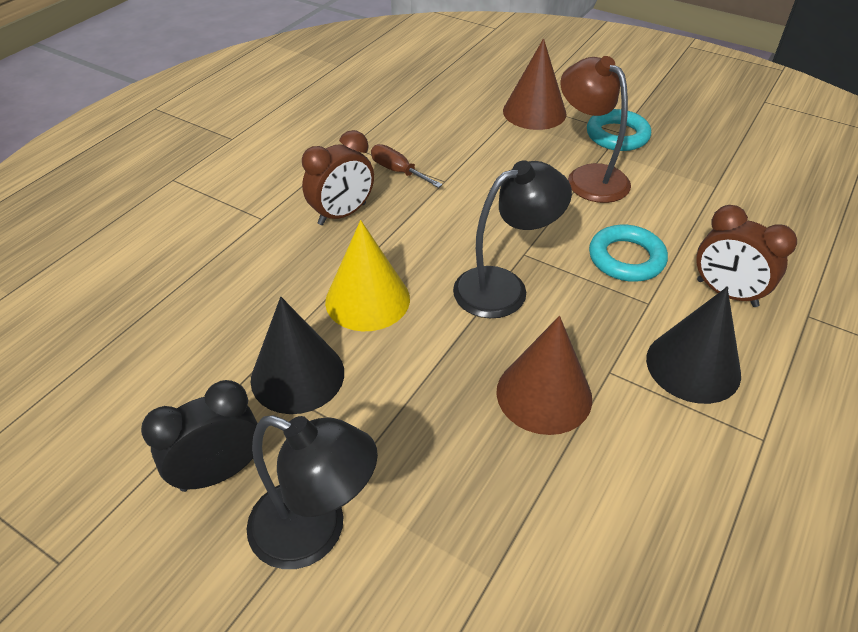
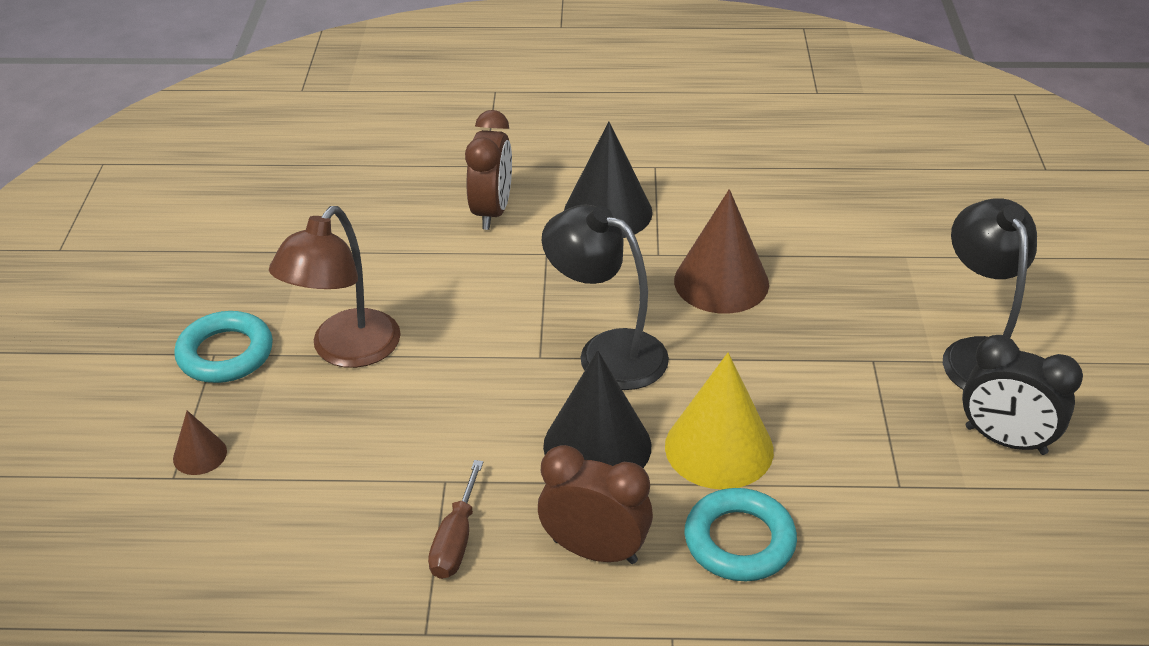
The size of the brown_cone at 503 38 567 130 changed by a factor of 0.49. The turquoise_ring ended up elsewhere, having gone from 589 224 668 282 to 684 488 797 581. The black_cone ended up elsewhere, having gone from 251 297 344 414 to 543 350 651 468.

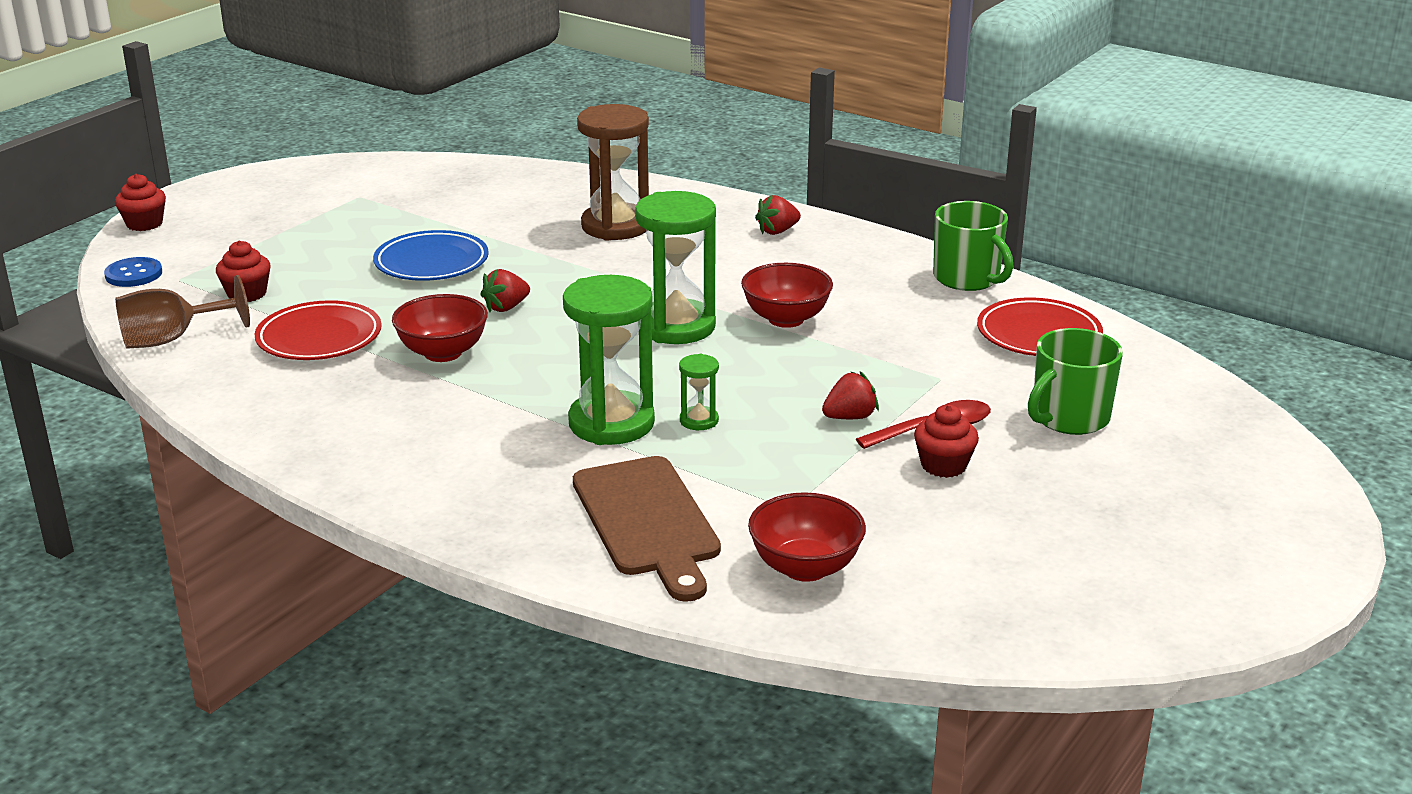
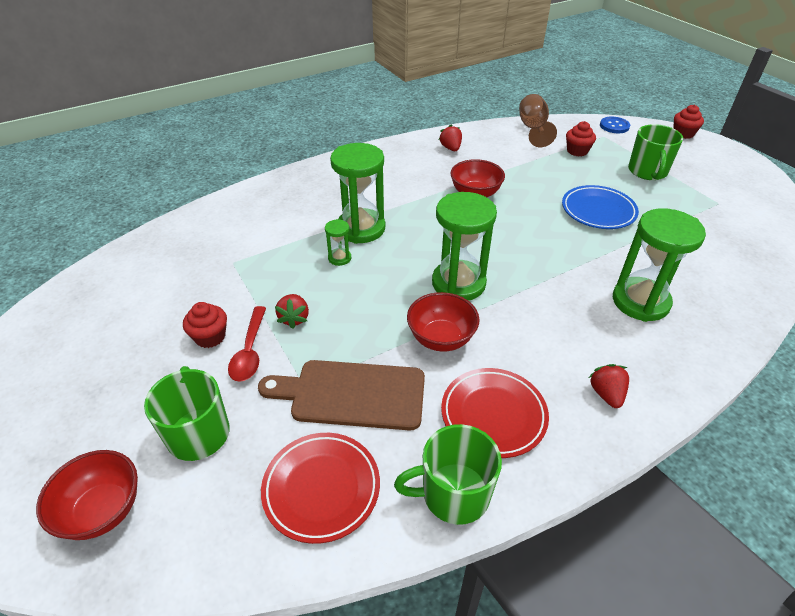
What was the brown_hourglass at 577 104 649 241 turned into the green_hourglass at 613 208 706 322. The red_strawberry ended up elsewhere, having gone from 480 269 530 312 to 439 124 462 151. The red_plate ended up elsewhere, having gone from 255 300 382 360 to 441 368 549 458. The brown_cutting_board ended up elsewhere, having gone from 573 456 721 602 to 258 360 425 431. The red_bowl ended up elsewhere, having gone from 748 492 866 582 to 36 450 138 540. The second view gained the green_mug at 628 124 683 180.

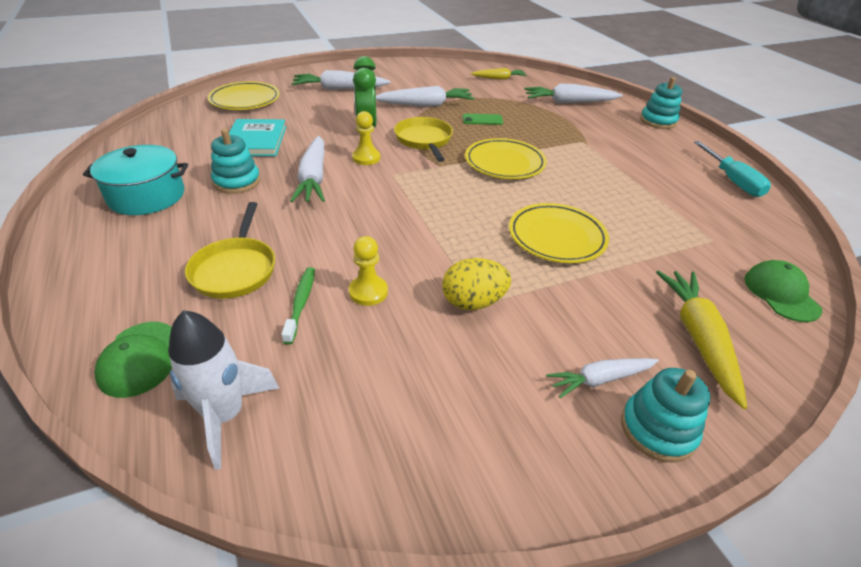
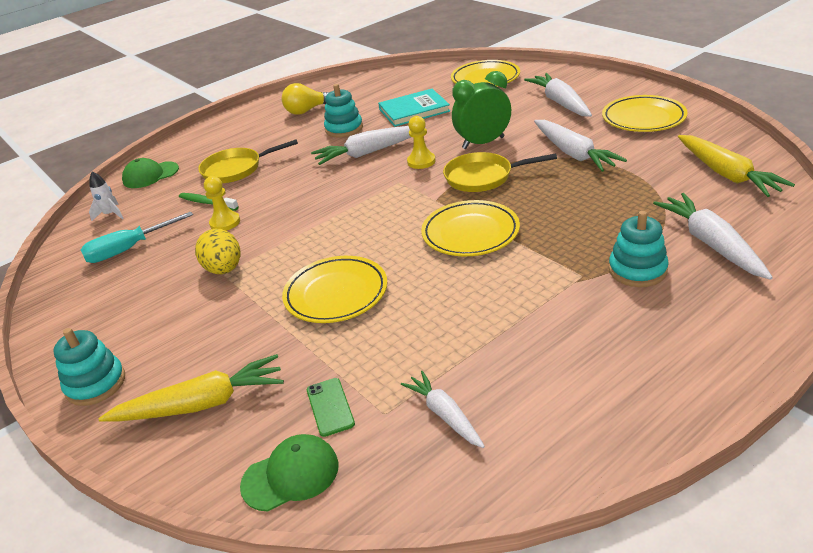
The size of the yellow_carrot at 471 68 527 79 changed by a factor of 1.62. The turquoise_stacking_toy ended up elsewhere, having gone from 640 77 682 129 to 609 211 669 287. The green_phone ended up elsewhere, having gone from 463 114 503 125 to 307 378 355 437. The yellow_pan at 394 117 453 162 ended up facing another way, 150 degrees counterclockwise from before. The turquoise_screwdriver ended up elsewhere, having gone from 694 141 771 197 to 81 212 193 263. Where the turquoise_pot stood at 83 145 188 215, the yellow_light_bulb came to stand at 282 83 329 115. The green_toothbrush at 281 267 315 344 ended up facing another way, 135 degrees counterclockwise from before. The size of the white_rocket at 168 310 279 470 changed by a factor of 0.57. The white_carrot ended up elsewhere, having gone from 546 358 659 398 to 401 371 485 448. The second view gained the yellow_plate at 602 95 688 132.

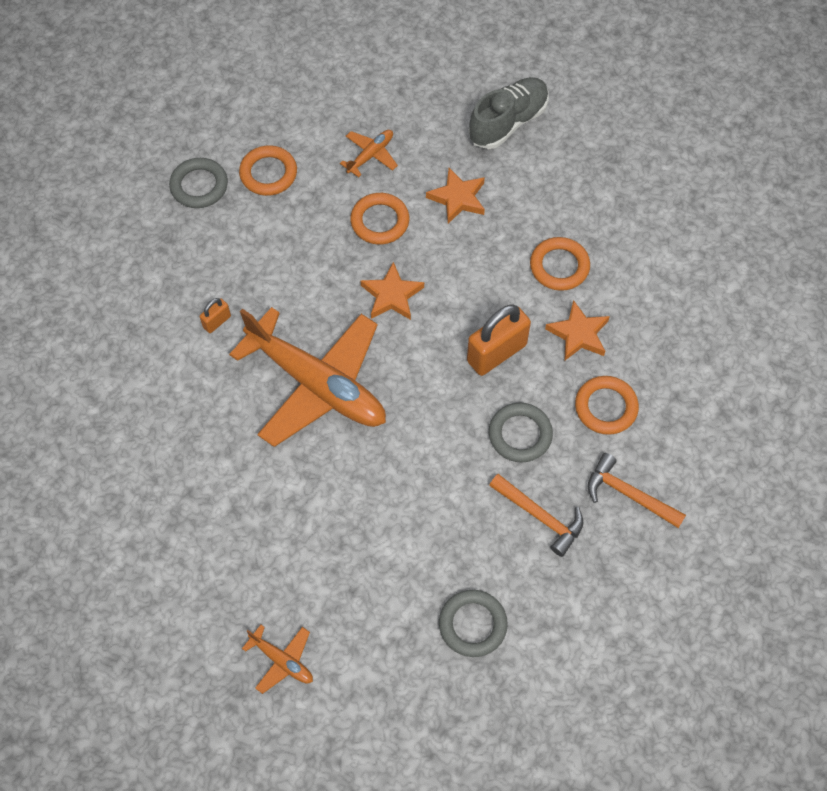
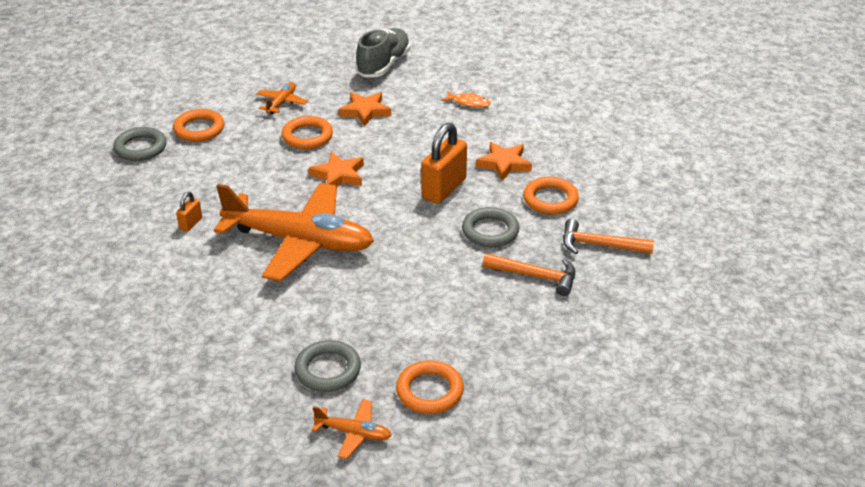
The orange_ring ended up elsewhere, having gone from 530 237 590 291 to 396 361 464 414. The grey_ring ended up elsewhere, having gone from 439 590 508 657 to 294 340 361 392. The second view gained the orange_fish at 442 91 491 108.

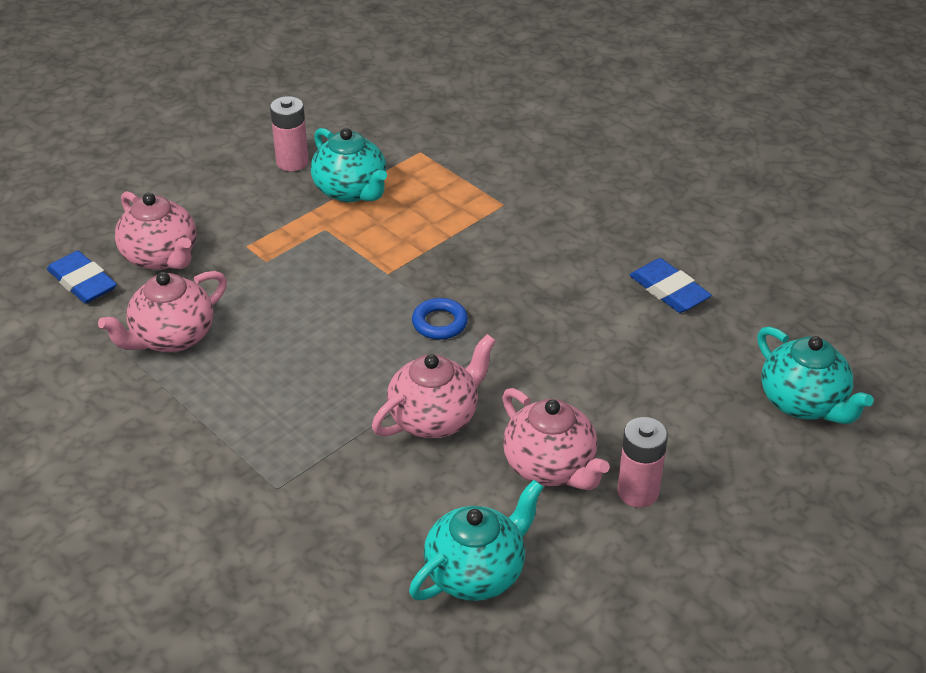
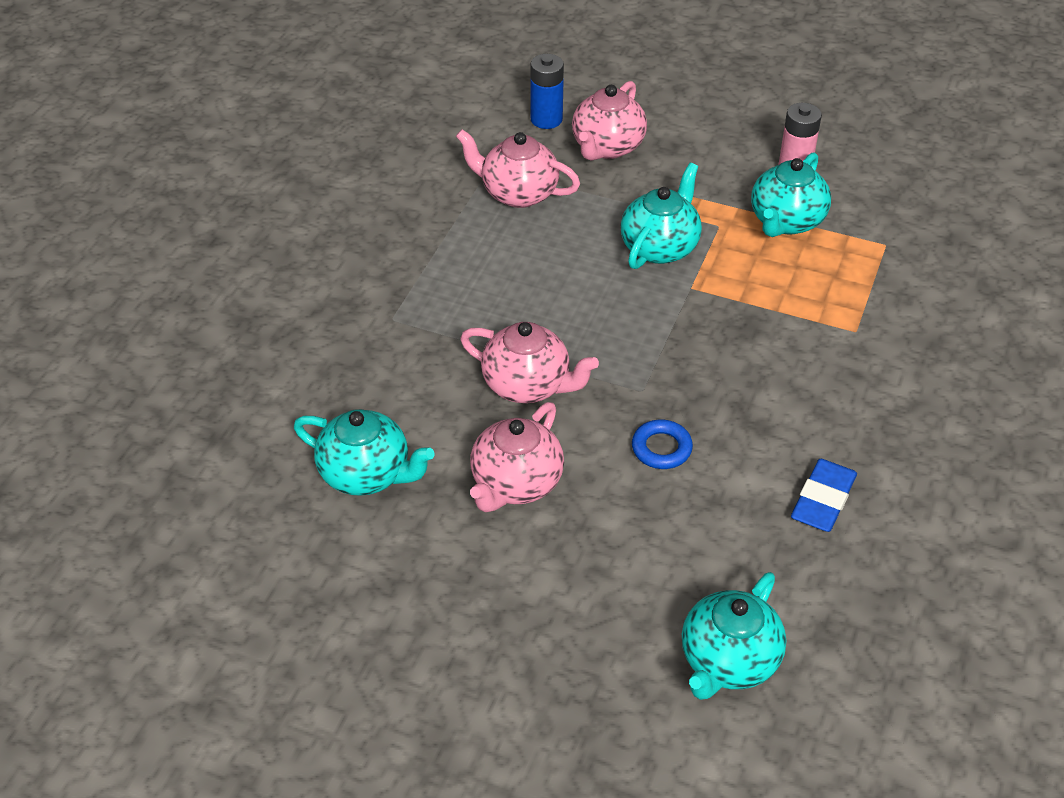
Where the blue_eraser stood at 47 251 117 304, the blue_battery came to stand at 530 54 564 129. The blue_ring ended up elsewhere, having gone from 412 298 468 340 to 632 420 693 469. The second view lost the pink_battery at 617 417 668 508. The second view gained the turquoise_teapot at 621 163 702 269.

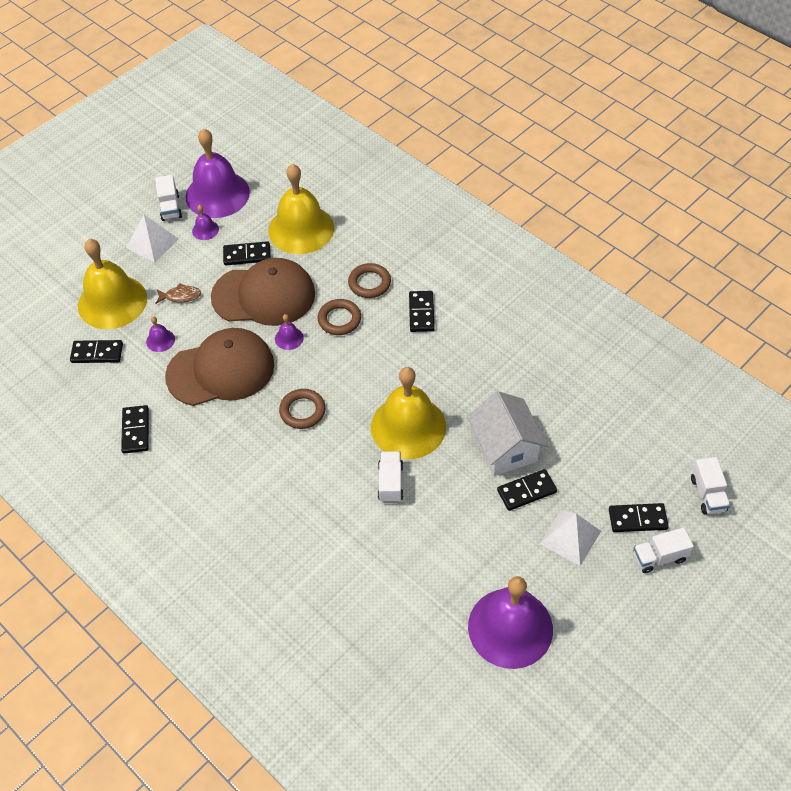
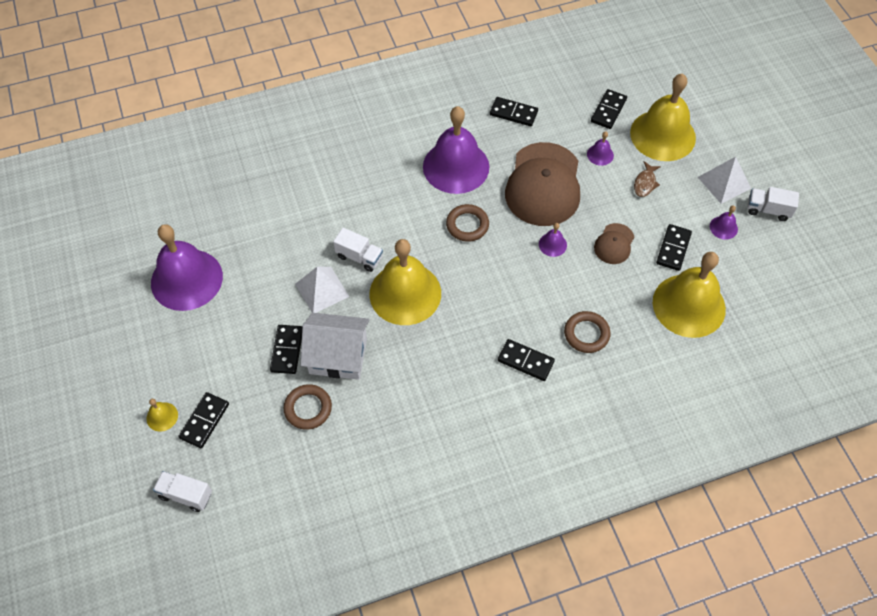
The purple_bell ended up elsewhere, having gone from 186 128 250 218 to 423 106 489 194. The size of the brown_cap at 211 258 315 326 changed by a factor of 0.47. The brown_ring ended up elsewhere, having gone from 318 299 361 335 to 283 384 332 430. The white_pyramid ended up elsewhere, having gone from 540 510 601 566 to 295 267 349 313. Where the white_truck stood at 633 527 694 573, the yellow_bell came to stand at 147 399 178 432.

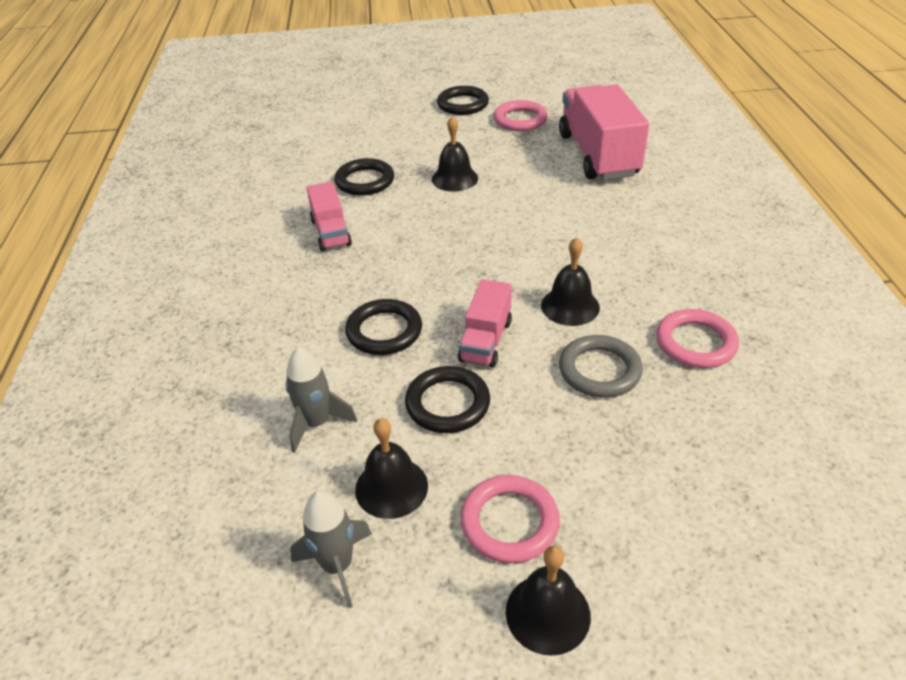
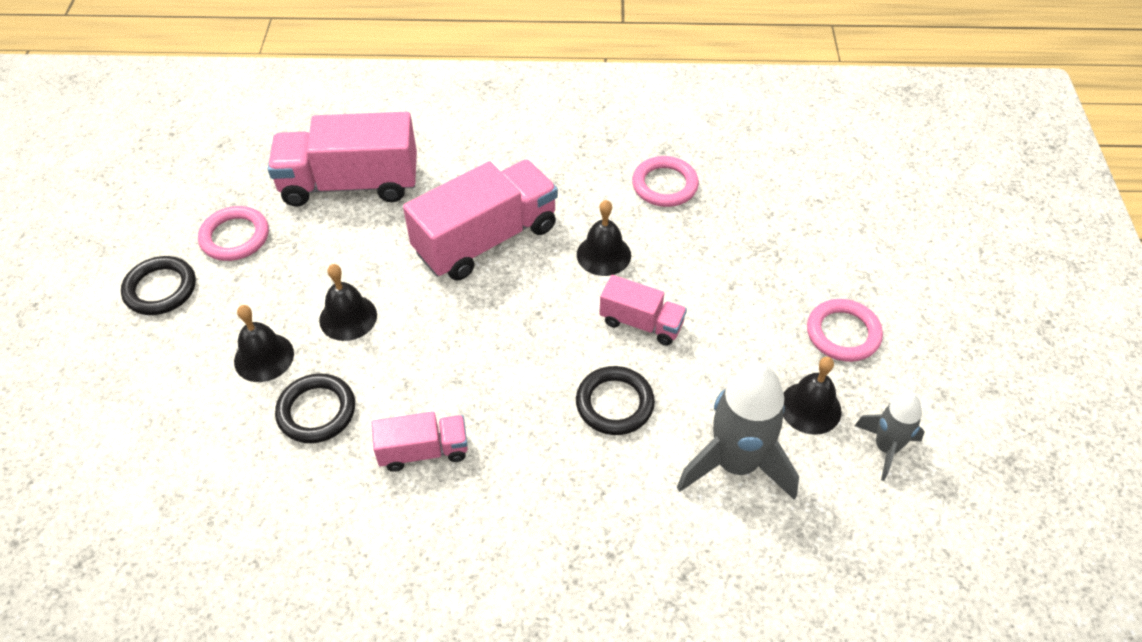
The second view lost the grey_ring at 559 335 643 398. The size of the grey_rocket at 286 347 357 453 changed by a factor of 1.74. The second view lost the black_ring at 405 366 490 433. The black_bell ended up elsewhere, having gone from 506 546 591 656 to 234 305 294 382. The second view gained the pink_truck at 403 159 558 280.

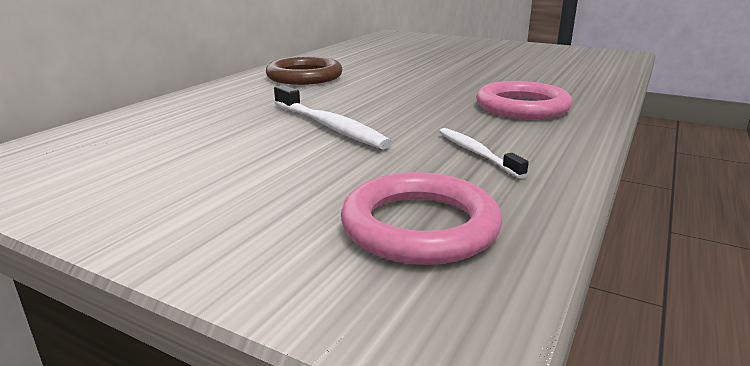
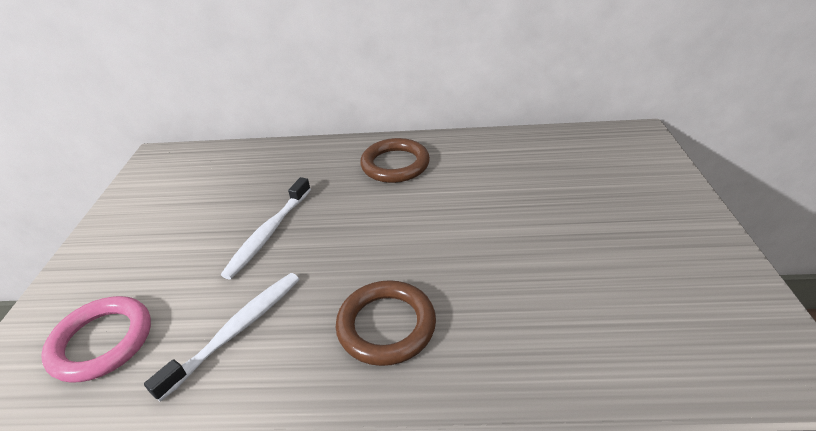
What was the pink_ring at 476 81 573 119 turned into the brown_ring at 336 280 436 366. The size of the white_toothbrush at 439 128 529 179 changed by a factor of 1.57.

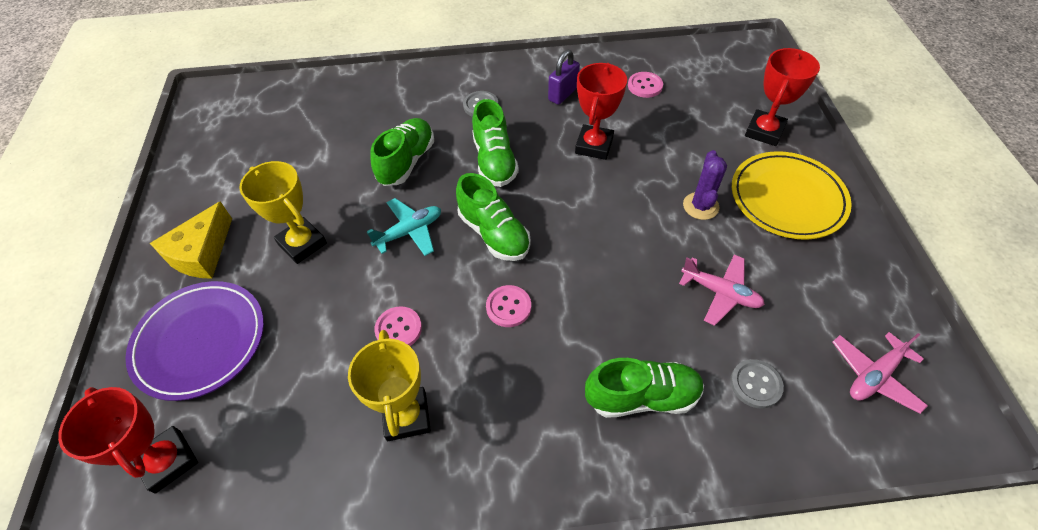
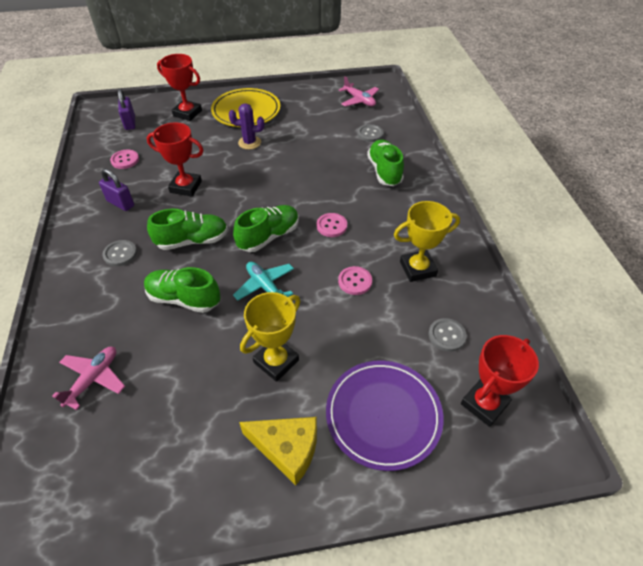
The pink_plane ended up elsewhere, having gone from 679 255 765 326 to 52 347 125 410. The second view gained the purple_padlock at 118 89 135 130. The second view gained the grey_button at 429 318 467 352.

